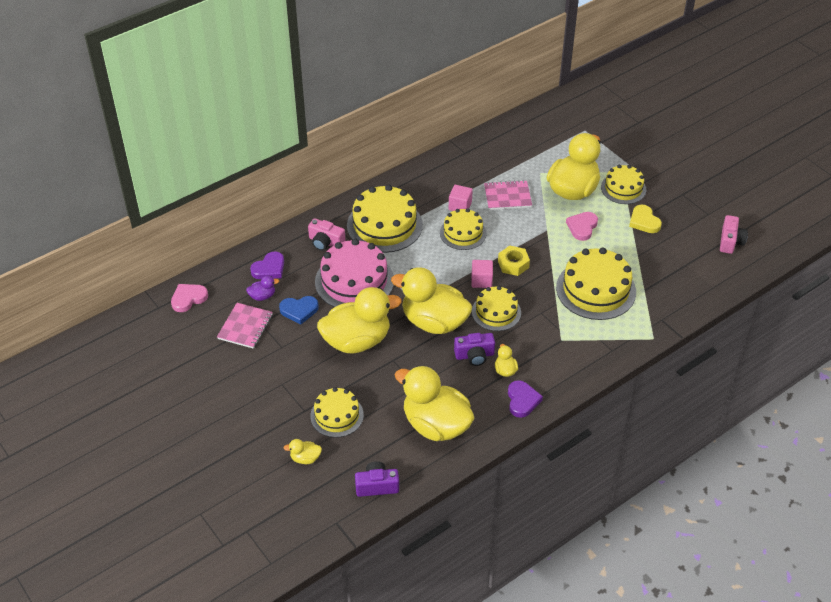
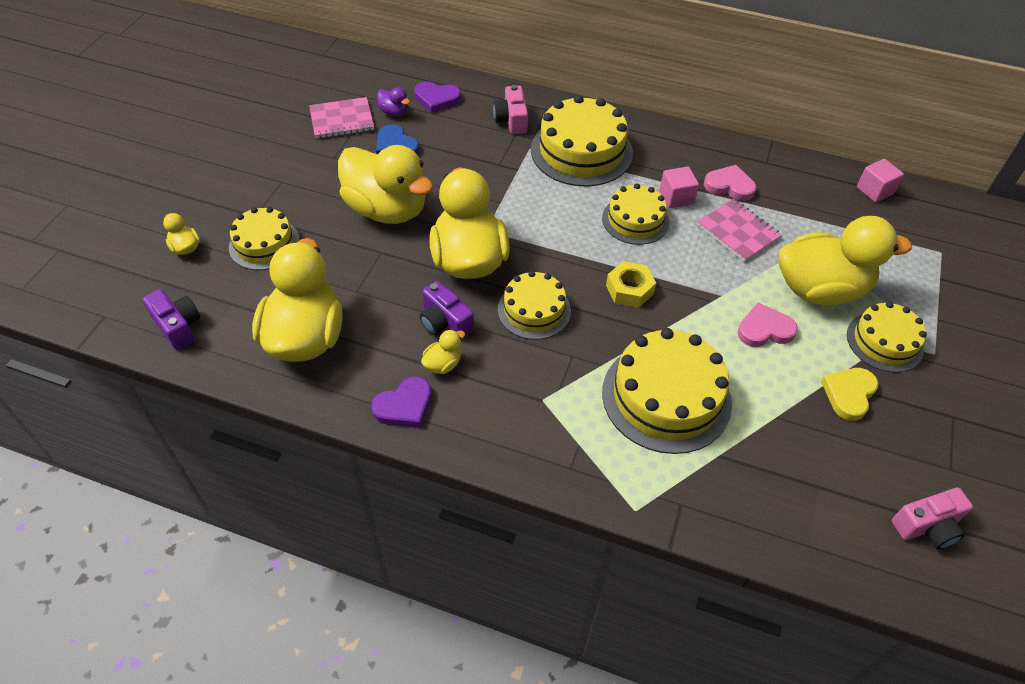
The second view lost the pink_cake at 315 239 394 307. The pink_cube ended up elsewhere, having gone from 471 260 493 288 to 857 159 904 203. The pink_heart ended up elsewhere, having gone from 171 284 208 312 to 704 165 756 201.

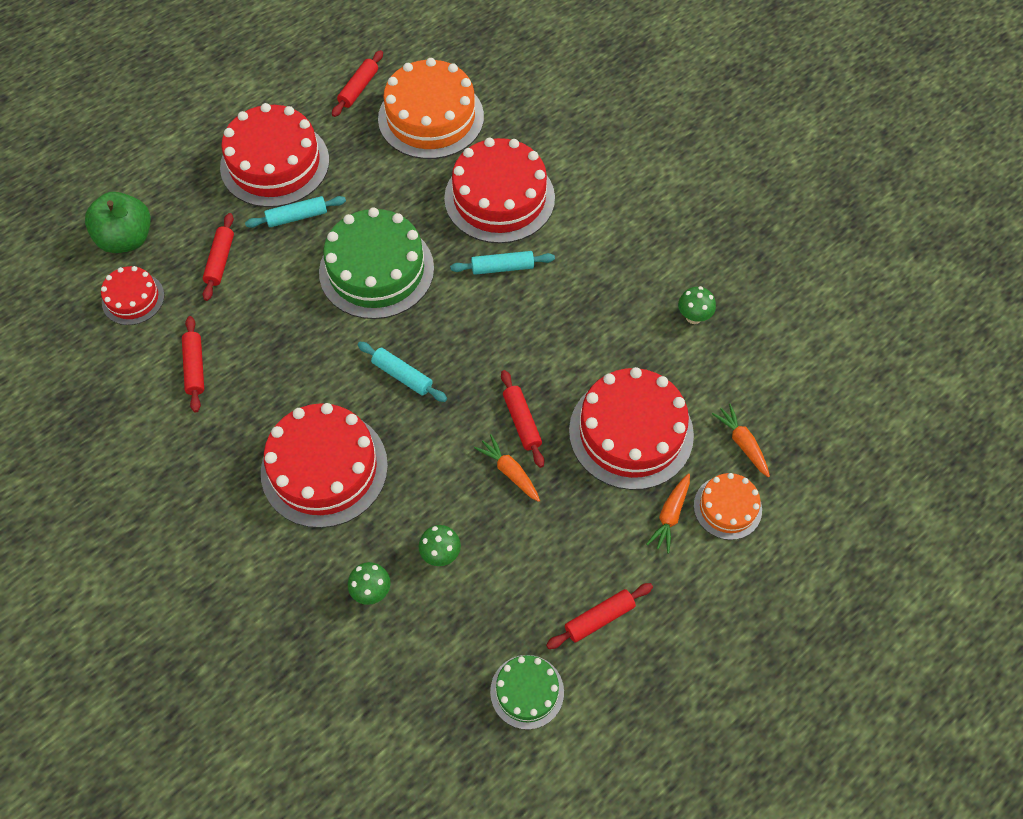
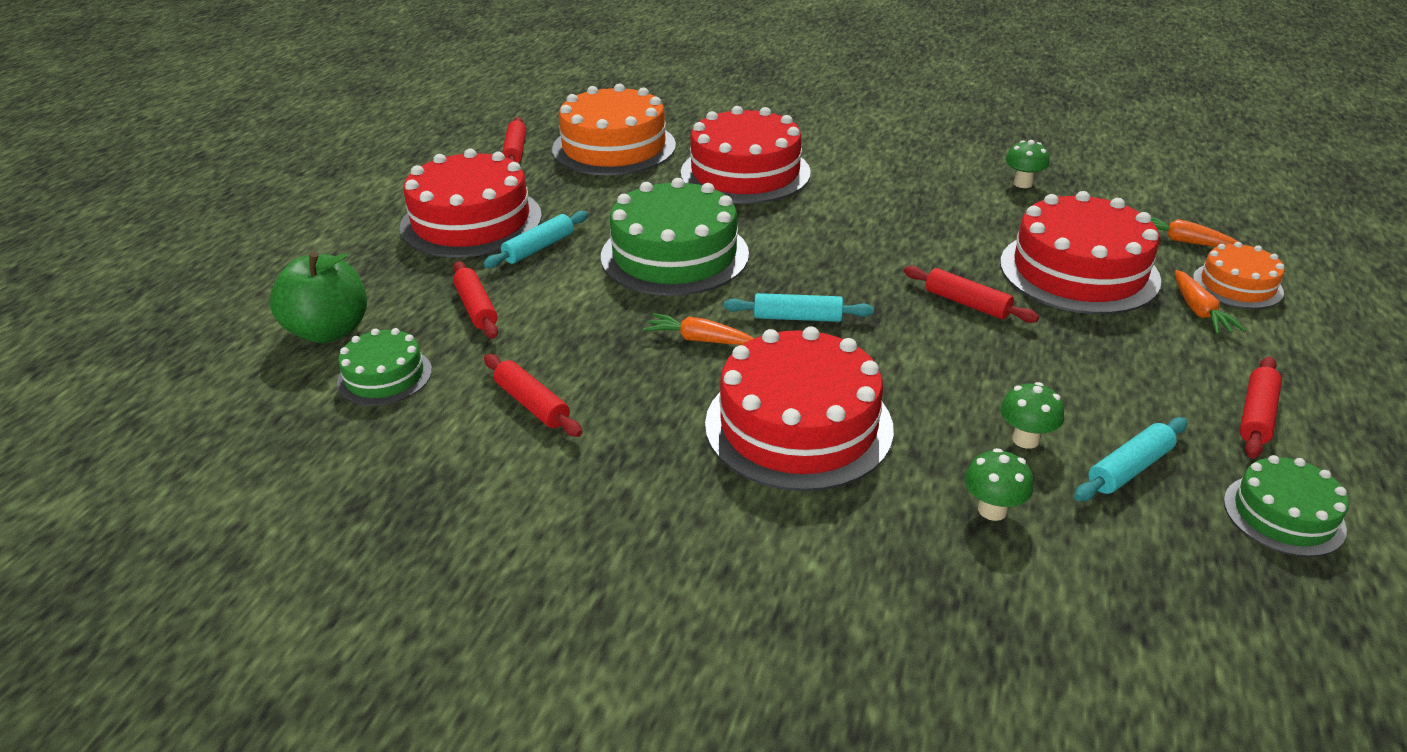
The turquoise_rolling_pin ended up elsewhere, having gone from 450 251 555 275 to 1074 417 1188 501. What was the red_cake at 101 266 164 325 turned into the green_cake at 337 328 432 406. The orange_carrot ended up elsewhere, having gone from 474 434 540 502 to 643 313 754 345.

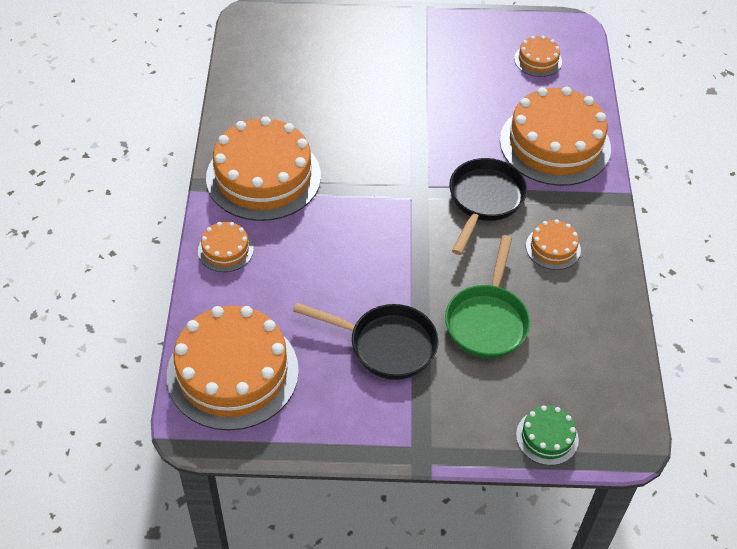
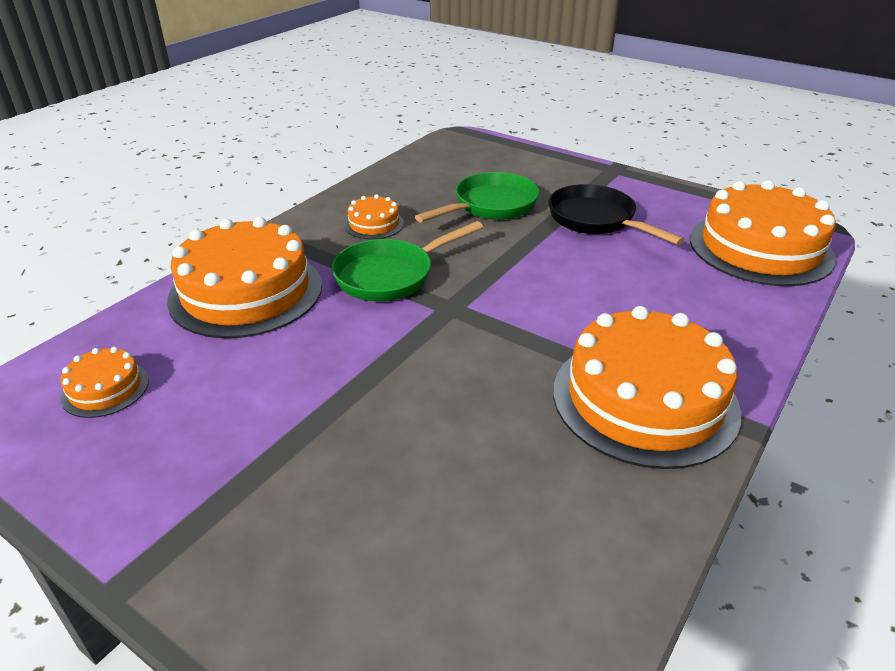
What was the black_pan at 449 158 527 255 turned into the green_pan at 332 221 483 301. The second view lost the orange_cake at 198 222 254 272. The second view lost the green_cake at 516 405 579 465.

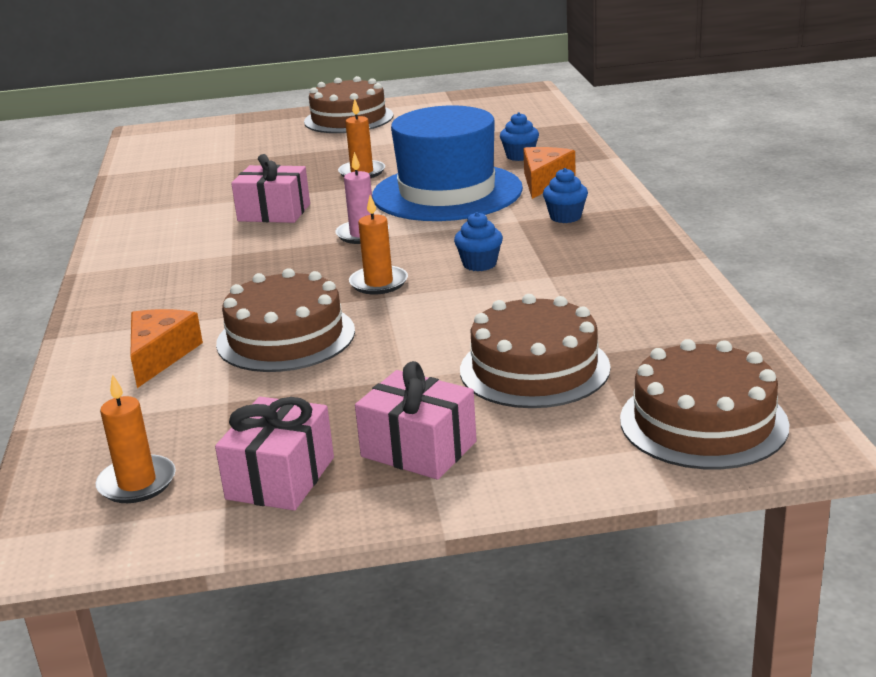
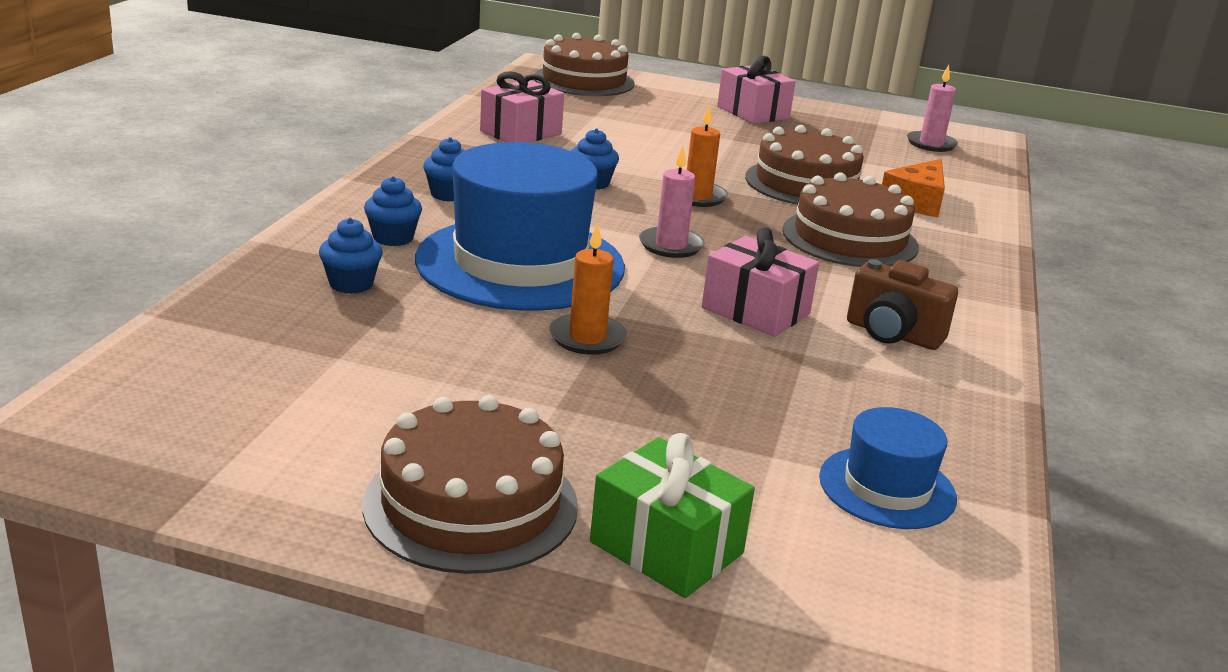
Where the orange_cheese stood at 523 147 575 199, the blue_cupcake came to stand at 364 176 422 246. The brown_cake ended up elsewhere, having gone from 460 294 611 408 to 782 172 919 267. What was the orange_candle at 96 374 176 503 turned into the pink_candle at 907 65 958 152. The pink_gift ended up elsewhere, having gone from 215 397 334 511 to 480 71 564 143. The second view gained the brown_camera at 847 259 958 350. The second view gained the blue_hat at 819 407 957 529. The second view gained the green_gift at 590 433 755 598.

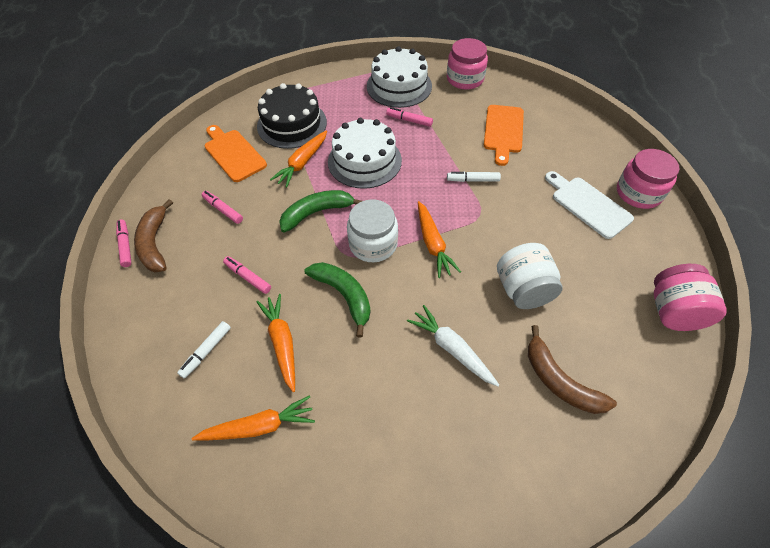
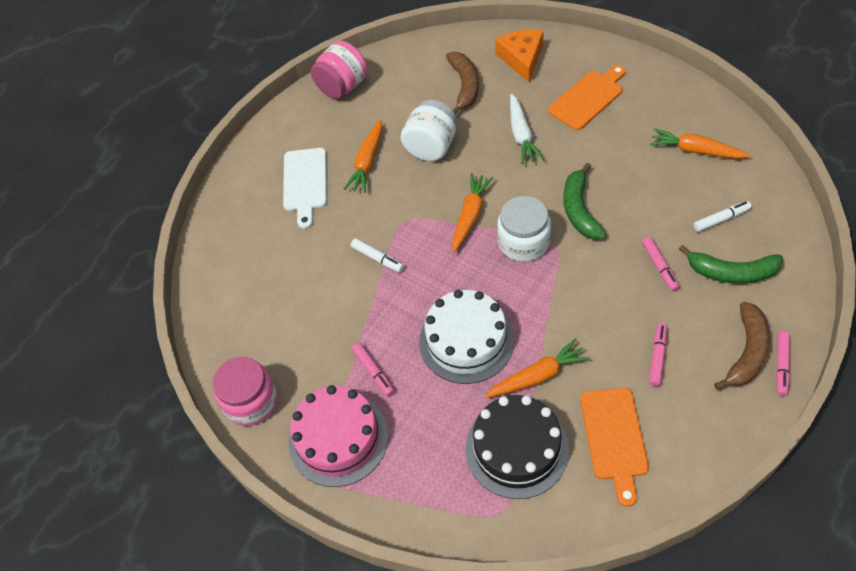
What was the white_cake at 367 46 432 108 turned into the pink_cake at 289 385 388 487. The orange_cutting_board ended up elsewhere, having gone from 484 105 524 166 to 548 65 626 130. The second view lost the pink_jar at 617 149 679 209. The green_banana ended up elsewhere, having gone from 279 190 362 232 to 679 245 783 284. The pink_marker at 202 191 243 224 ended up facing another way, 150 degrees counterclockwise from before. The orange_carrot ended up elsewhere, having gone from 256 294 295 392 to 344 120 382 193. The second view gained the orange_cheese at 495 30 544 82.

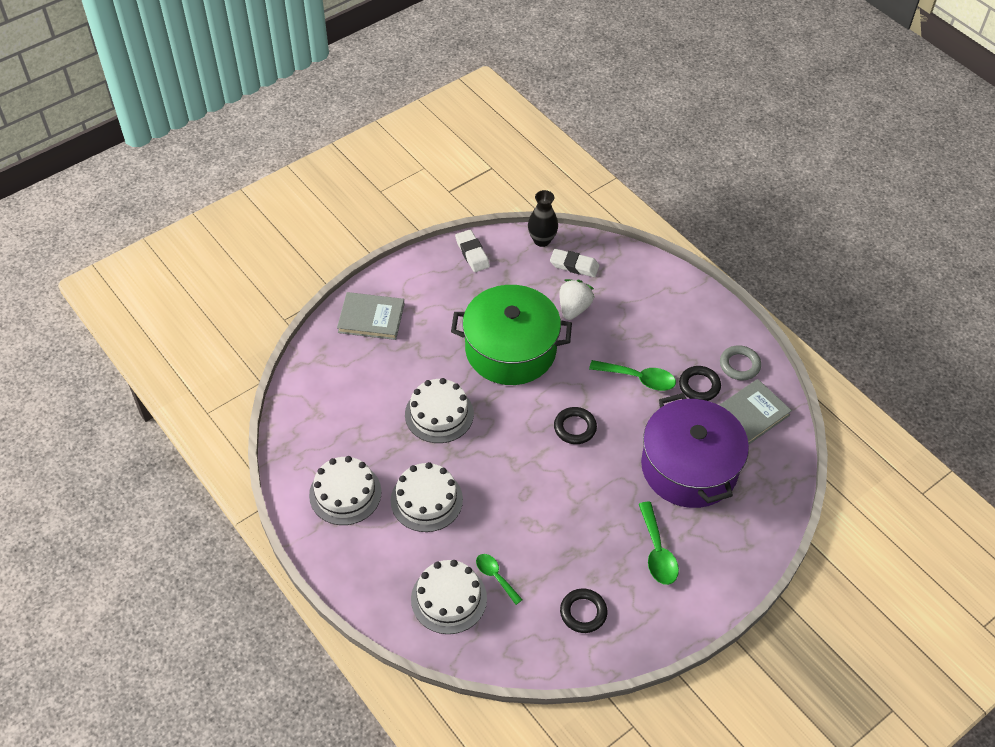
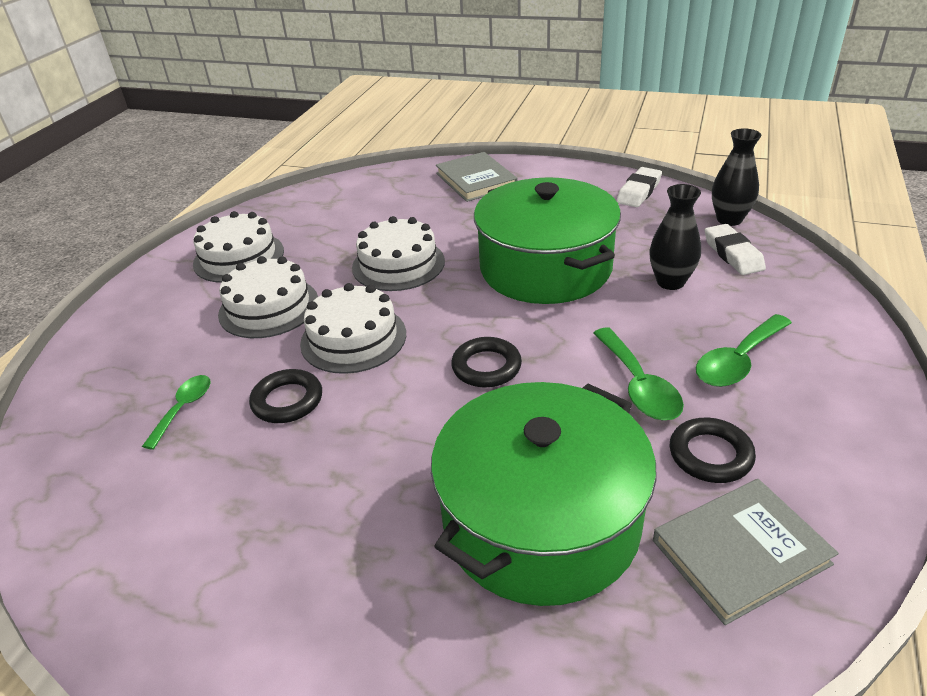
Where the white_strawberry stood at 559 279 594 320, the black_vase came to stand at 649 184 701 290. The second view lost the grey_ring at 720 345 761 380. The grey_book at 719 379 792 445 ended up facing another way, 45 degrees counterclockwise from before. What was the purple_pot at 641 393 749 508 turned into the green_pot at 431 382 657 606. The green_spoon ended up elsewhere, having gone from 639 502 679 585 to 696 314 792 387. The white_cake ended up elsewhere, having gone from 411 560 487 634 to 300 283 406 374. The black_ring ended up elsewhere, having gone from 560 588 607 633 to 249 369 322 423.

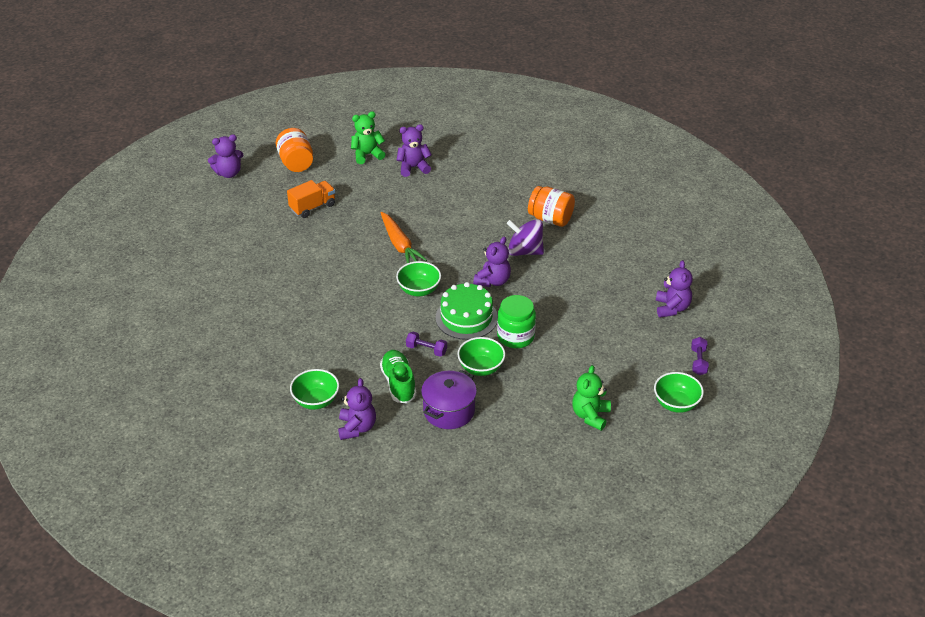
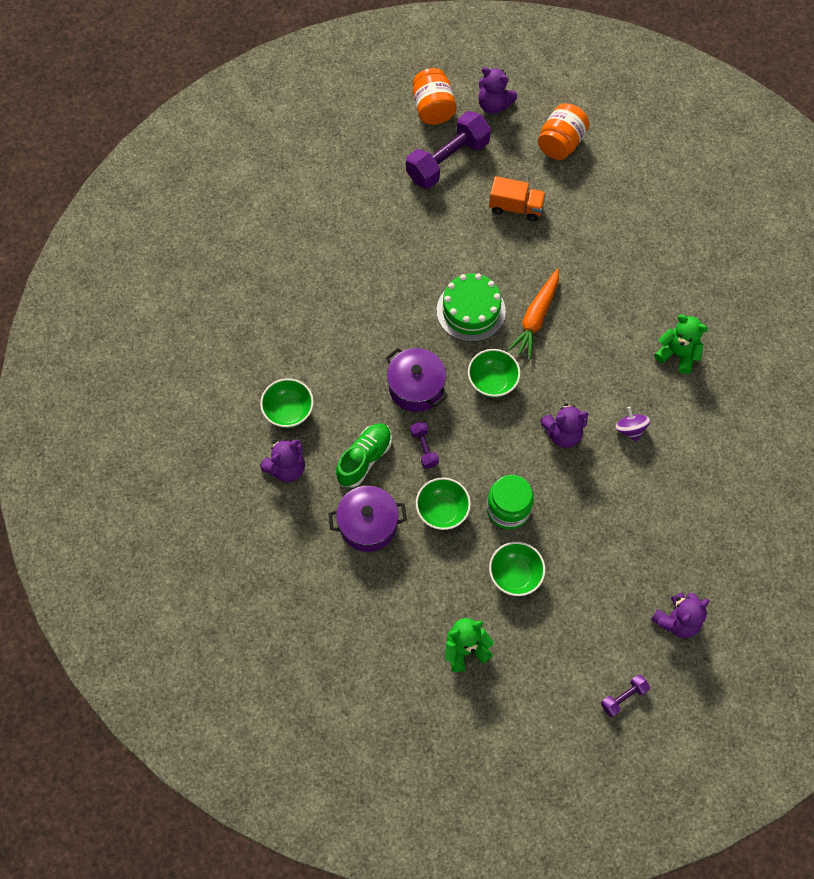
The green_teddy_bear ended up elsewhere, having gone from 351 111 385 164 to 654 315 708 374. The second view lost the purple_teddy_bear at 397 124 432 177. The orange_jar ended up elsewhere, having gone from 528 186 575 227 to 413 68 457 125. The size of the purple_spinning_top at 507 219 544 256 changed by a factor of 0.62. The green_cake ended up elsewhere, having gone from 435 282 498 340 to 437 273 506 342. The green_bowl ended up elsewhere, having gone from 654 372 704 413 to 489 542 546 596. The second view gained the purple_dumbbell at 406 111 491 189. The second view gained the purple_pot at 386 348 448 412.

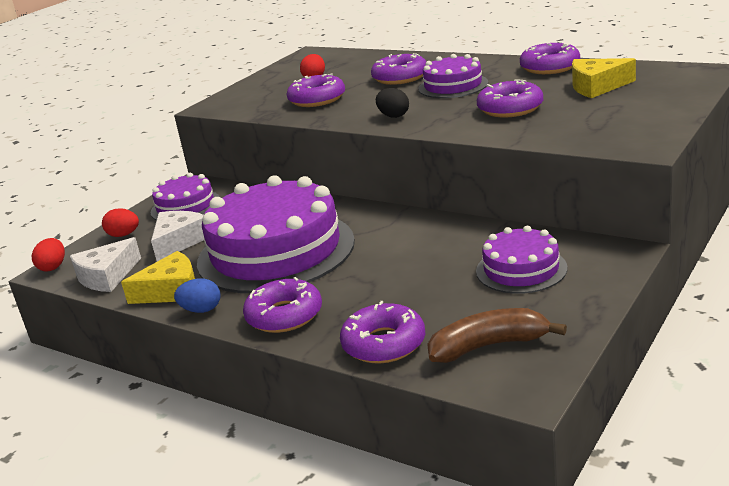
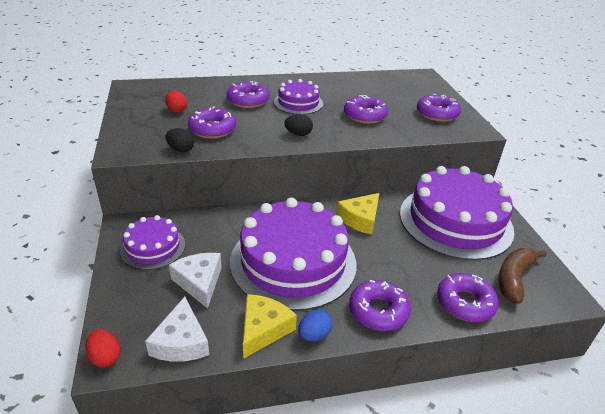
The purple_donut ended up elsewhere, having gone from 520 41 580 74 to 417 94 461 122. The yellow_cheese ended up elsewhere, having gone from 572 58 636 98 to 336 193 380 235. The second view lost the red_egg at 102 208 139 237. The size of the purple_cake at 476 226 567 294 changed by a factor of 1.97. The second view gained the black_egg at 165 128 194 152.

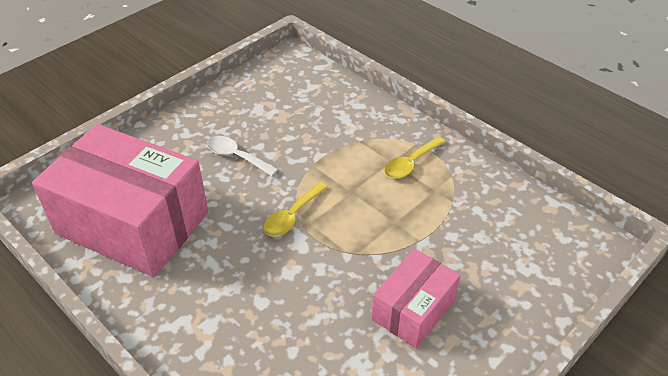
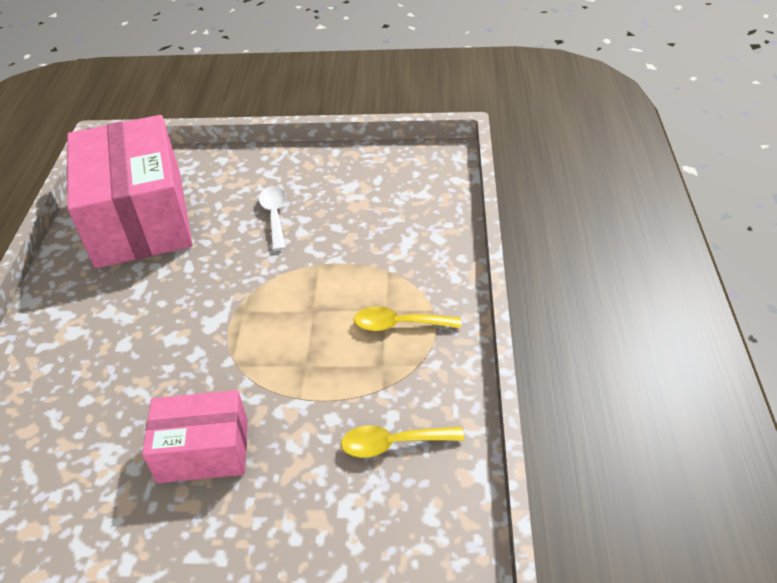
The yellow_spoon ended up elsewhere, having gone from 263 182 328 236 to 341 425 464 458.

